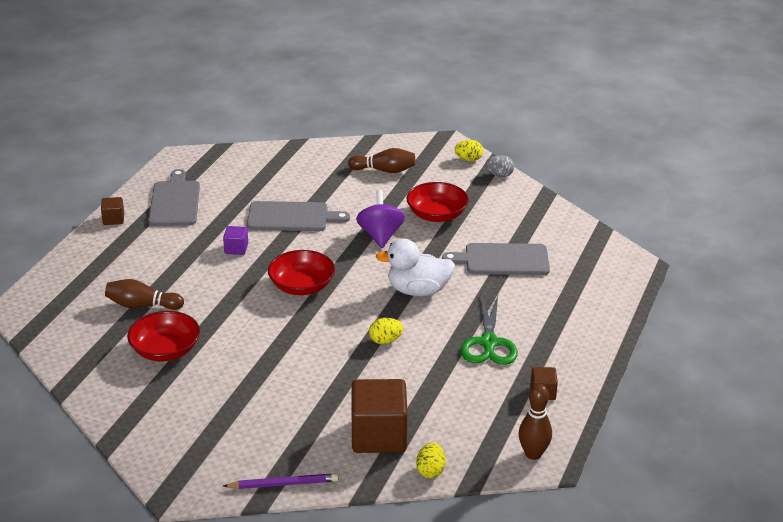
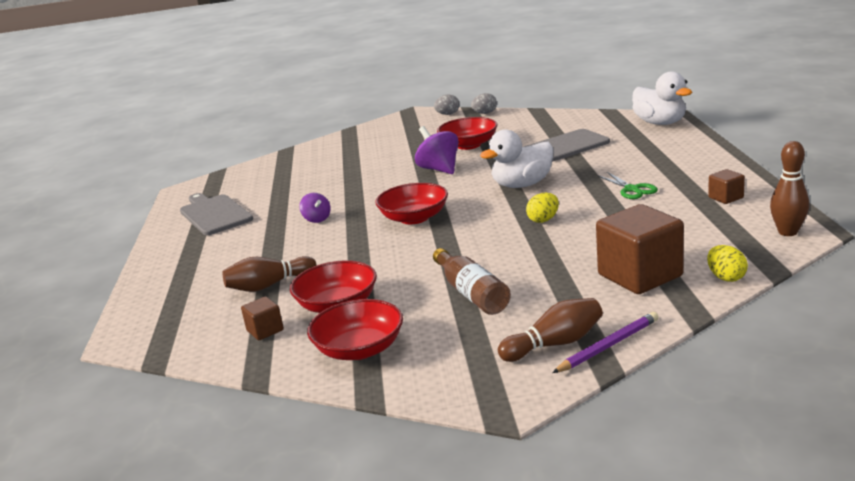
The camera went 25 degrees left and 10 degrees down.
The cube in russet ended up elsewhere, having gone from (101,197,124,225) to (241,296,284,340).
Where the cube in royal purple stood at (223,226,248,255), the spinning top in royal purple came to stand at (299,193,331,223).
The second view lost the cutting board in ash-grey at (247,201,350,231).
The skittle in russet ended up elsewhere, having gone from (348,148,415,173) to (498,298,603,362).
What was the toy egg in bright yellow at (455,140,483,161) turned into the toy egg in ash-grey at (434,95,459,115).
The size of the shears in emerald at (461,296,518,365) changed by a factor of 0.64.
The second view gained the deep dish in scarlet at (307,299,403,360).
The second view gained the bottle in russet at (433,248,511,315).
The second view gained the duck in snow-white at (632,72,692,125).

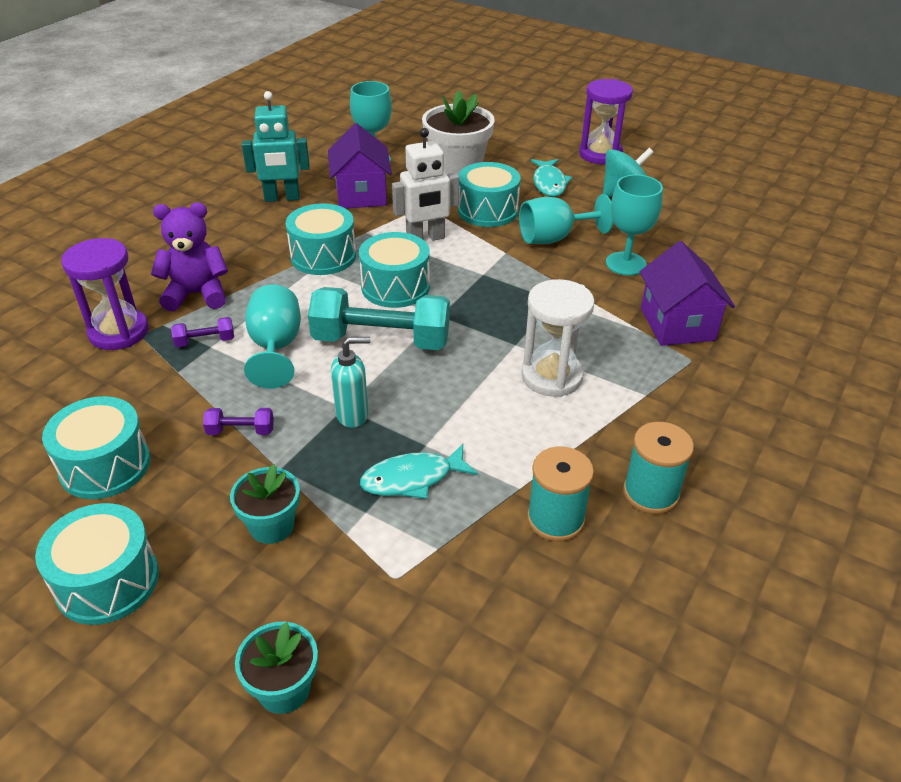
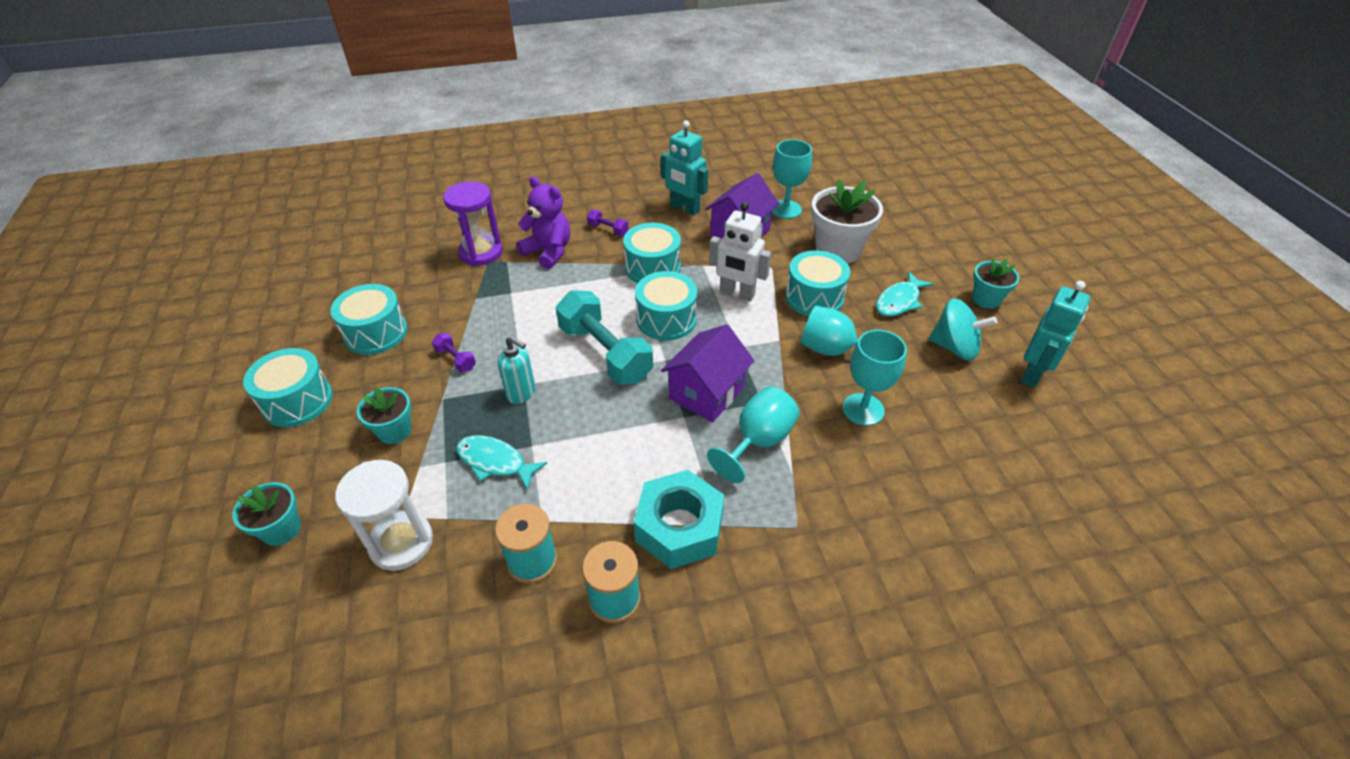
The camera went 45 degrees right and 5 degrees up.
The dumbbell in royal purple ended up elsewhere, having gone from (171,317,234,347) to (587,210,629,236).
The goblet in teal ended up elsewhere, having gone from (244,285,301,389) to (707,386,800,483).
The sand timer in snow-white ended up elsewhere, having gone from (521,279,595,397) to (335,460,433,571).
Where the sand timer in royal purple stood at (579,79,633,164), the plant pot in teal came to stand at (972,259,1019,309).
The house in royal purple ended up elsewhere, having gone from (640,241,735,346) to (661,324,755,422).
The second view gained the hexagon nut in teal at (634,470,724,569).
The second view gained the robot in teal at (1021,281,1090,388).

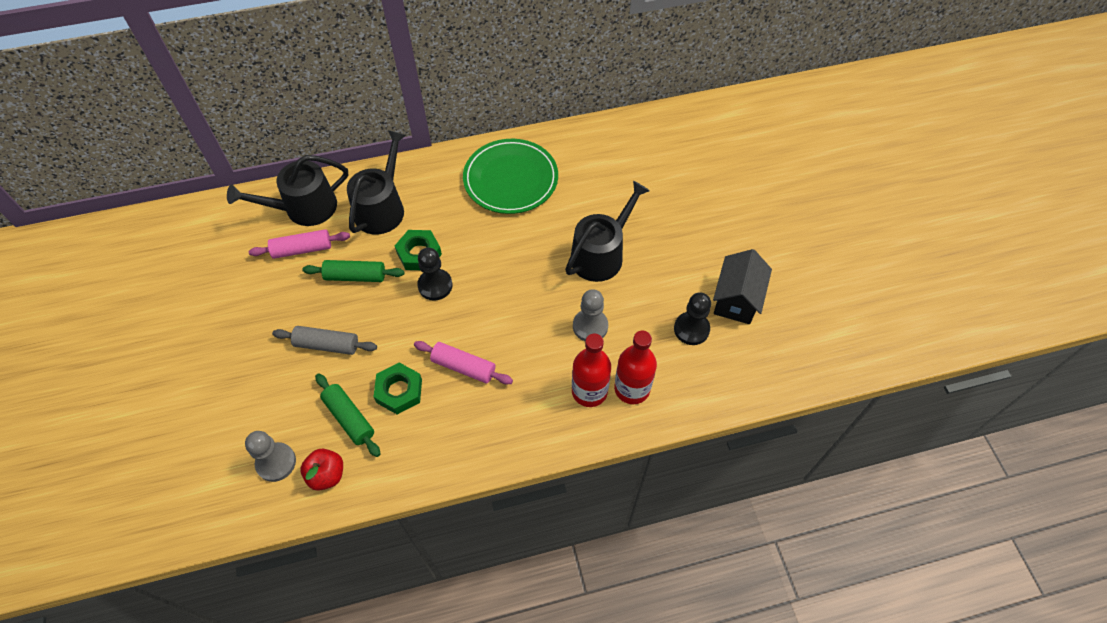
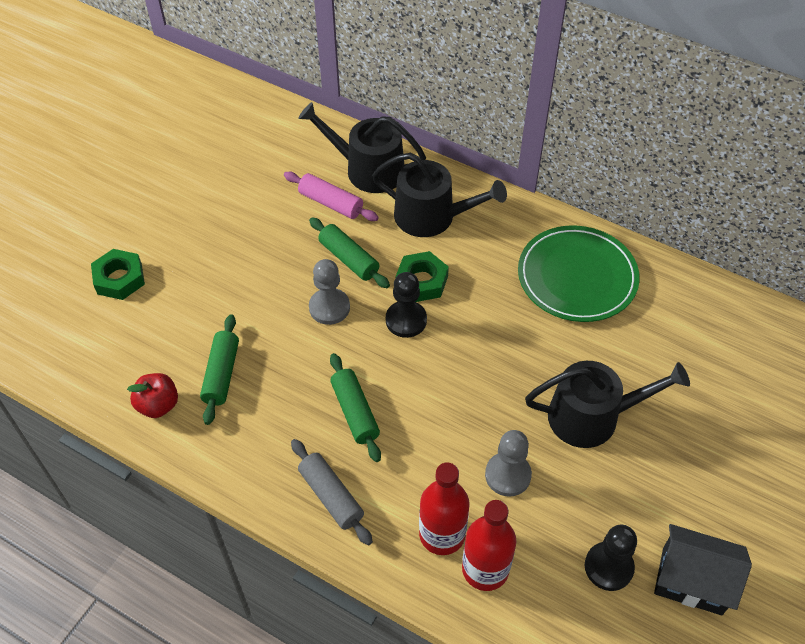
The camera went 45 degrees right and 5 degrees down.
The pawn in ash-grey ended up elsewhere, having gone from (245,431,296,482) to (309,259,350,325).
The pastry roller in ash-grey ended up elsewhere, having gone from (272,326,377,355) to (291,439,373,545).
The sprinkling can in ebony at (347,130,406,234) ended up facing another way, 45 degrees clockwise from before.
The hexagon nut in emerald ended up elsewhere, having gone from (374,363,422,414) to (91,249,145,300).
What was the pastry roller in rosy at (414,341,513,385) turned into the pastry roller in emerald at (330,353,381,462).
The house in ebony at (713,249,772,324) ended up facing another way, 45 degrees clockwise from before.

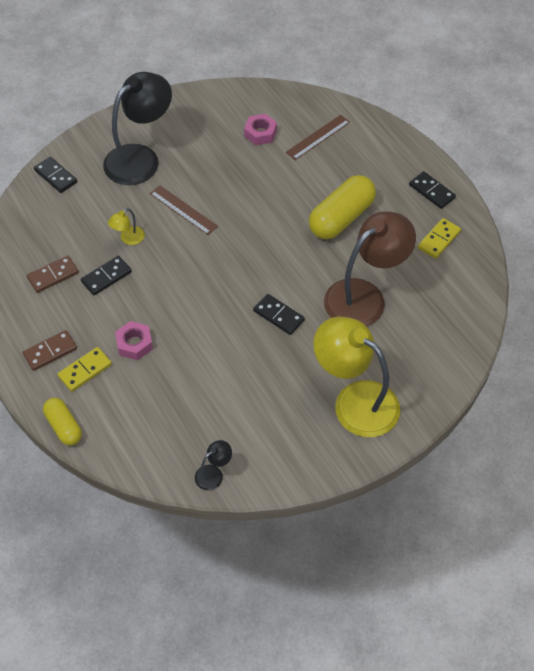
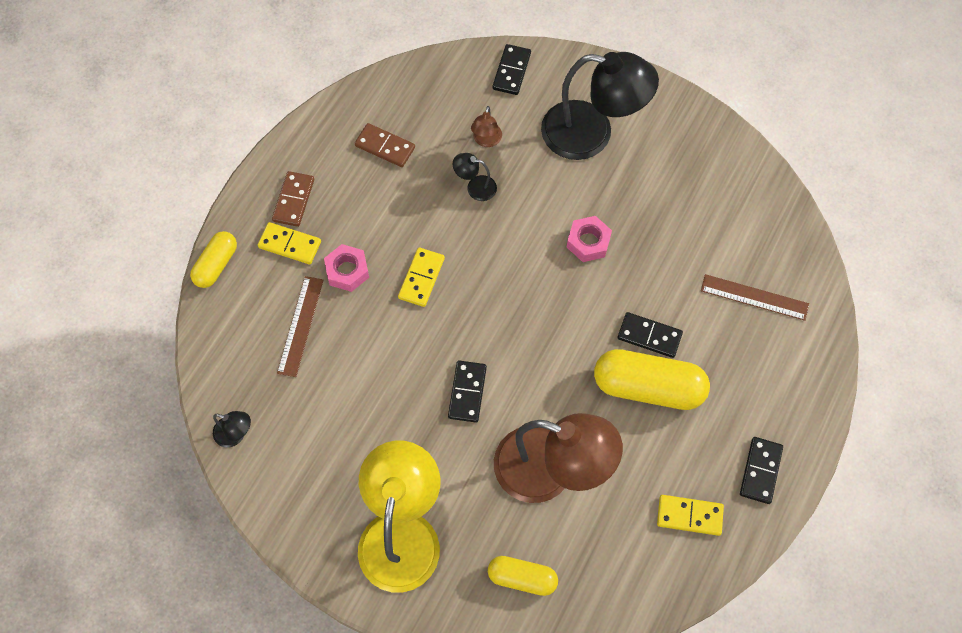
The camera went 60 degrees right and 10 degrees up.
The domino tile in russet at (22,330,77,371) ended up facing another way, 75 degrees clockwise from before.
The domino tile in ebony ended up elsewhere, having gone from (81,256,132,295) to (618,312,683,358).
What was the desk lamp in bright yellow at (108,208,145,245) turned into the desk lamp in ebony at (453,153,497,201).
The ruler in russet ended up elsewhere, having gone from (150,185,218,235) to (277,276,324,377).
The hexagon nut in rosy ended up elsewhere, having gone from (244,114,277,145) to (567,216,612,262).
The second view gained the domino tile in bright yellow at (398,248,445,307).
The second view gained the desk lamp in russet at (471,106,502,147).
The second view gained the pill shape in bright yellow at (488,556,558,596).

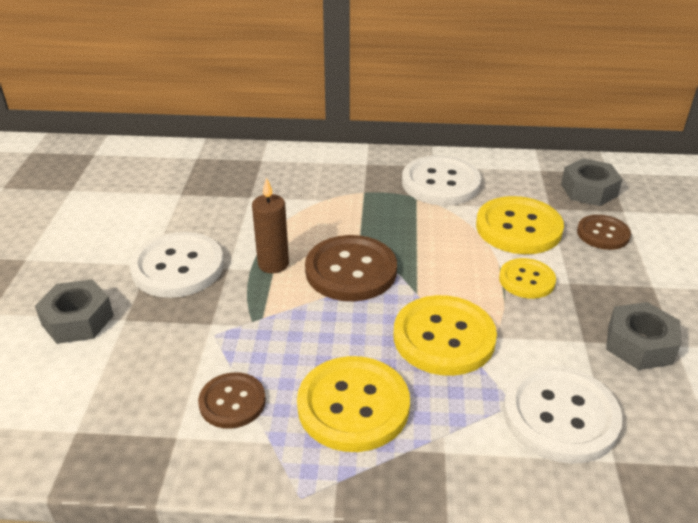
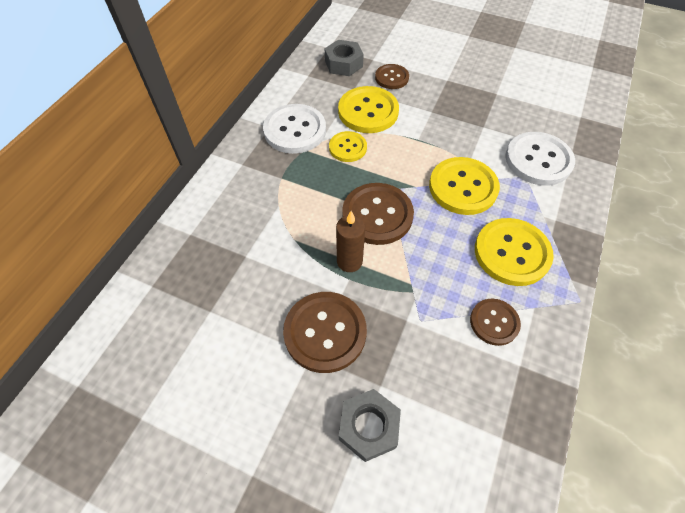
The camera went 70 degrees left and 20 degrees up.
What was the shirt button in snow-white at (129,232,224,298) turned into the shirt button in russet at (283,292,367,373).
The shirt button in bright yellow ended up elsewhere, having gone from (499,258,556,299) to (329,131,367,162).
The second view lost the hexagon nut in ash-grey at (606,302,681,370).

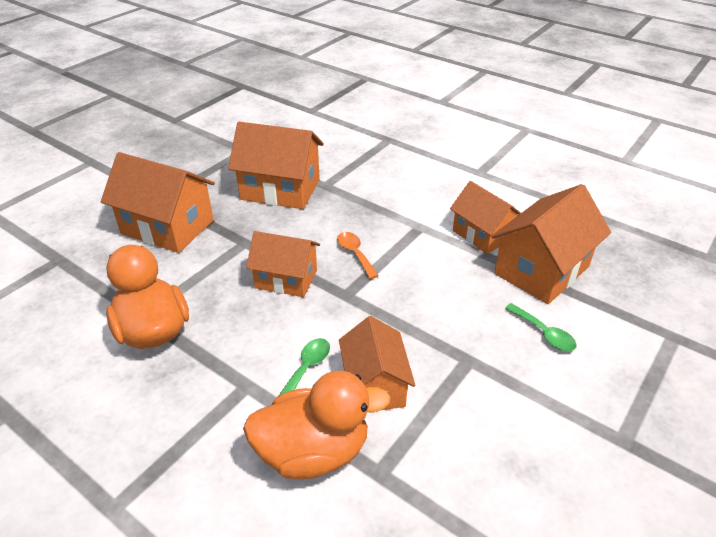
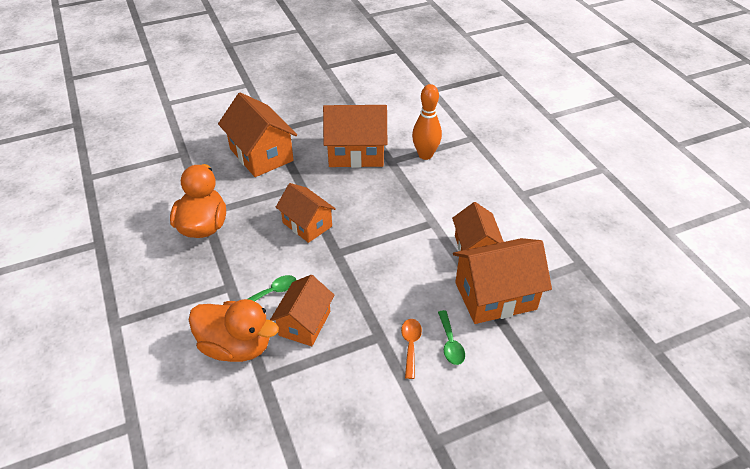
The camera went 30 degrees right and 5 degrees up.
The house in bright orange at (228,122,324,209) ended up facing another way, 45 degrees counterclockwise from before.
The tablespoon in bright orange ended up elsewhere, having gone from (337,232,379,279) to (401,319,422,379).
The second view gained the skittle in bright orange at (412,84,442,160).

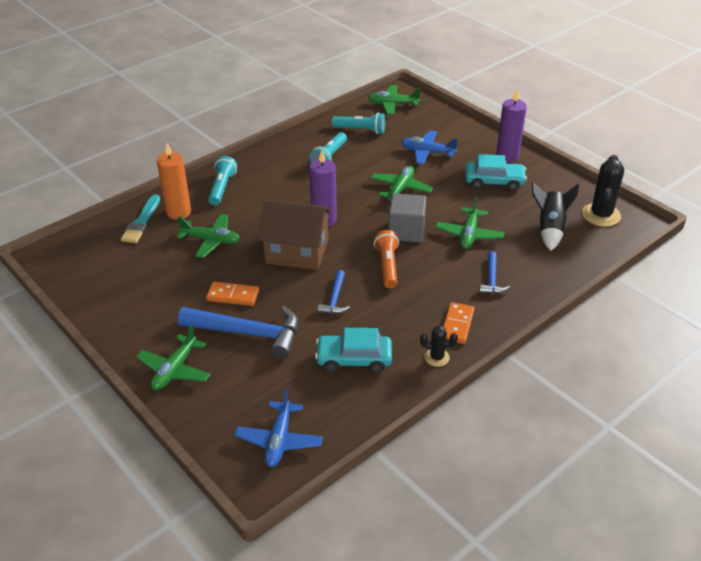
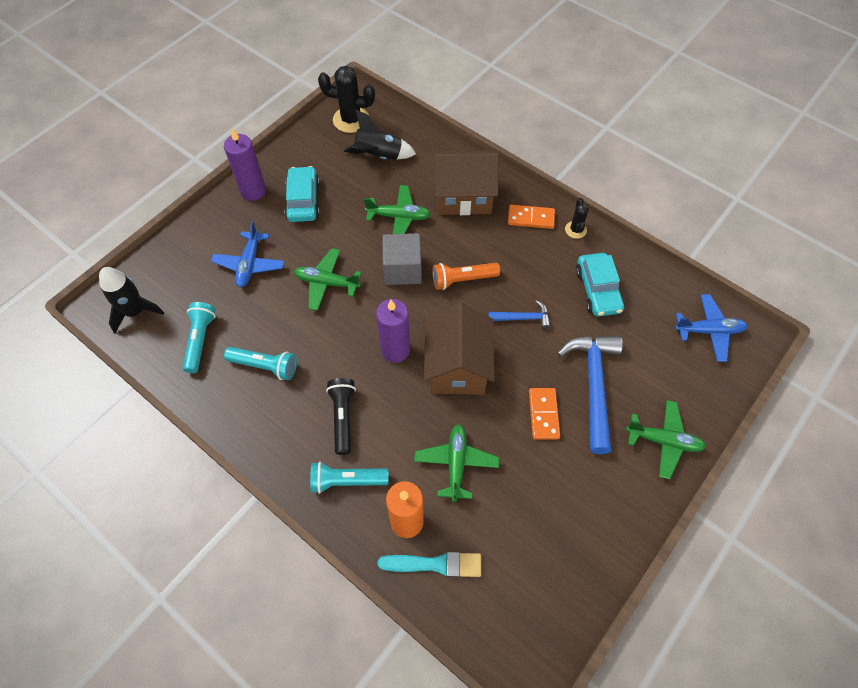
The camera went 100 degrees left and 20 degrees up.
Where the aeroplane in emerald stood at (368,85,421,115), the rocket in ebony came to stand at (99,267,164,333).
Where the claw hammer in cobalt stood at (479,251,510,294), the house in russet came to stand at (434,150,499,215).
The second view gained the pocket torch in ebony at (326,378,356,455).

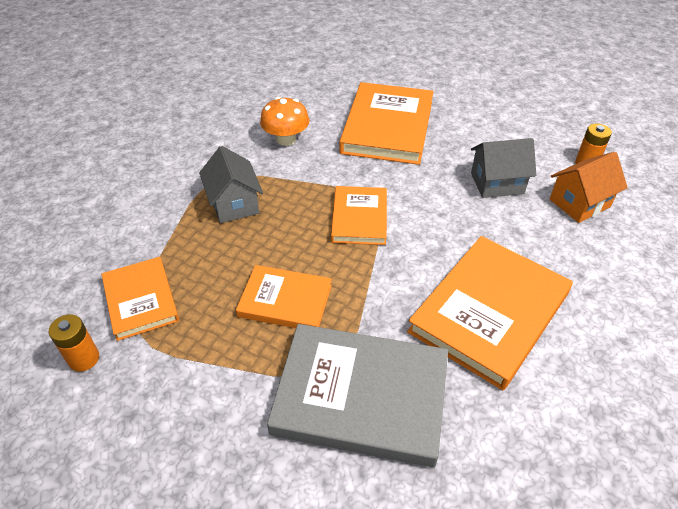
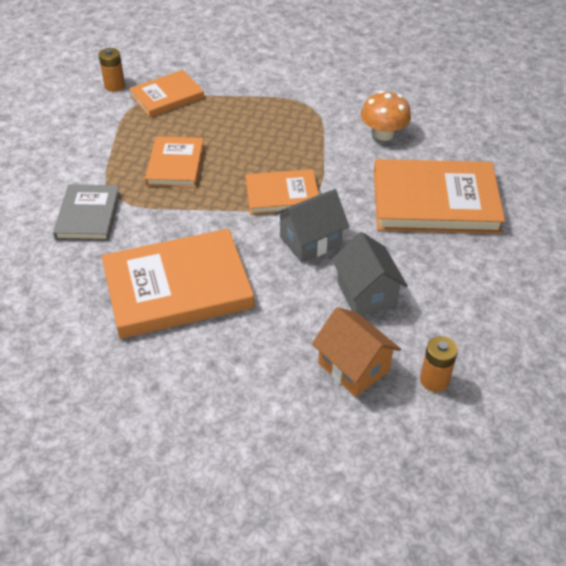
The camera went 80 degrees right and 0 degrees up.
The house in ash-grey ended up elsewhere, having gone from (199,146,263,223) to (274,189,349,262).
The size of the hardcover in ash-grey at (267,324,448,467) changed by a factor of 0.58.
The hardcover in bright orange at (407,236,573,390) ended up facing another way, 45 degrees counterclockwise from before.

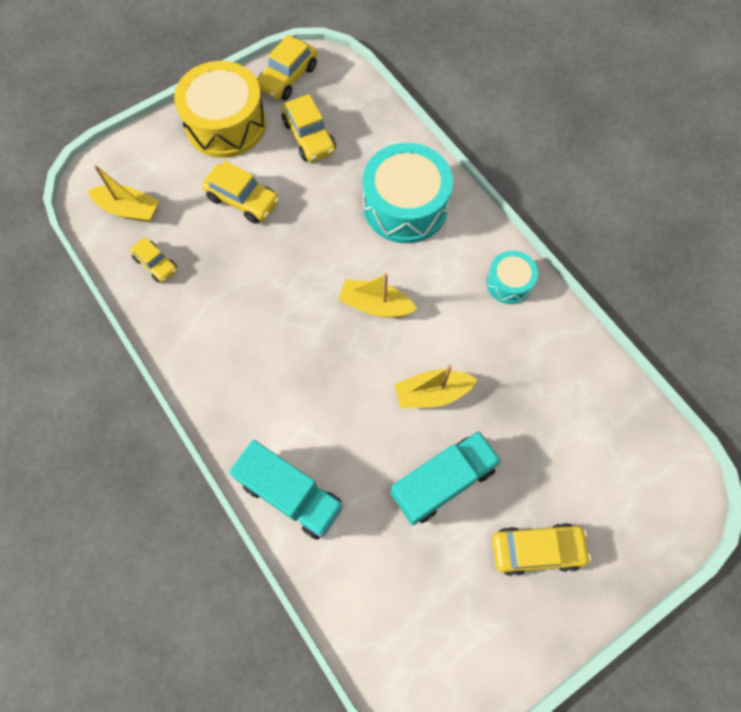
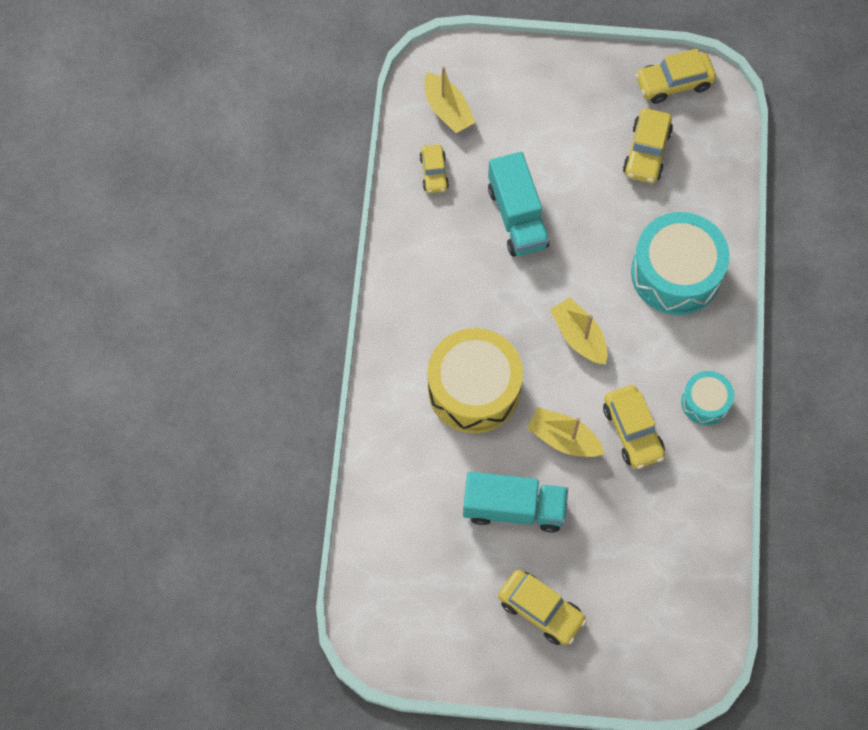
The camera went 40 degrees right and 0 degrees up.
The snare drum in bright yellow ended up elsewhere, having gone from (174,61,266,158) to (428,328,523,433).
The toy car in bright yellow ended up elsewhere, having gone from (202,161,280,224) to (603,385,665,469).
The truck in teal ended up elsewhere, having gone from (229,440,344,540) to (488,152,549,257).

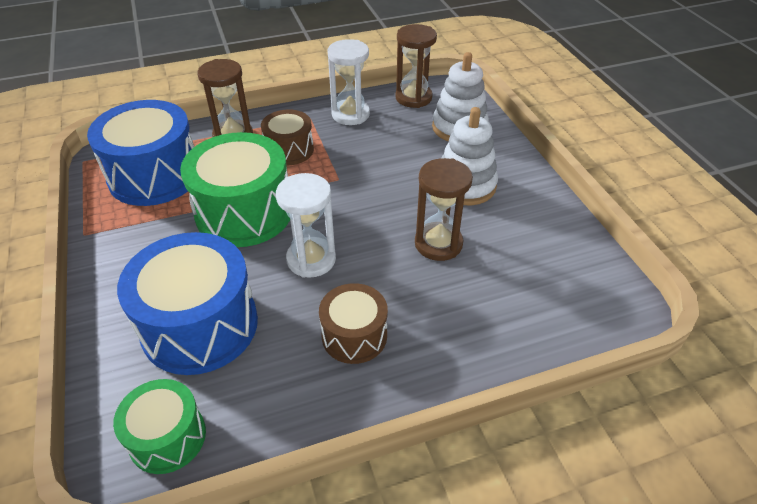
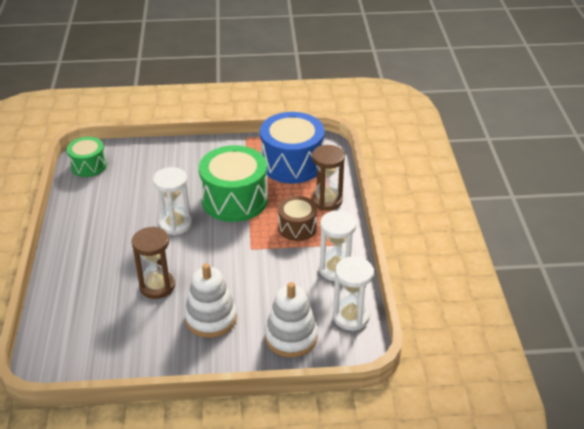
The camera went 105 degrees right and 5 degrees down.
The second view lost the snare drum in cobalt at (117,232,258,375).
The second view lost the snare drum in russet at (319,283,388,364).
What was the sand timer in russet at (395,24,437,108) turned into the sand timer in snow-white at (333,256,374,331).

